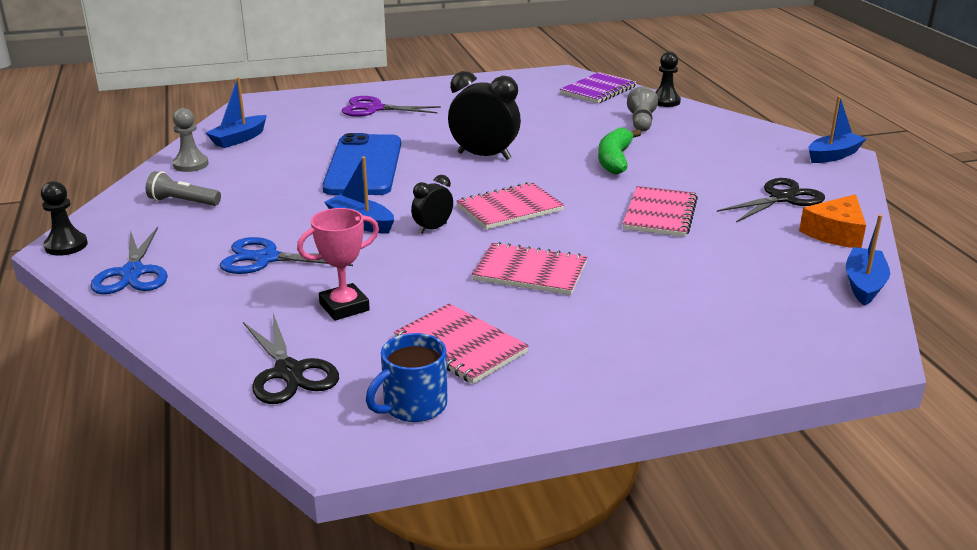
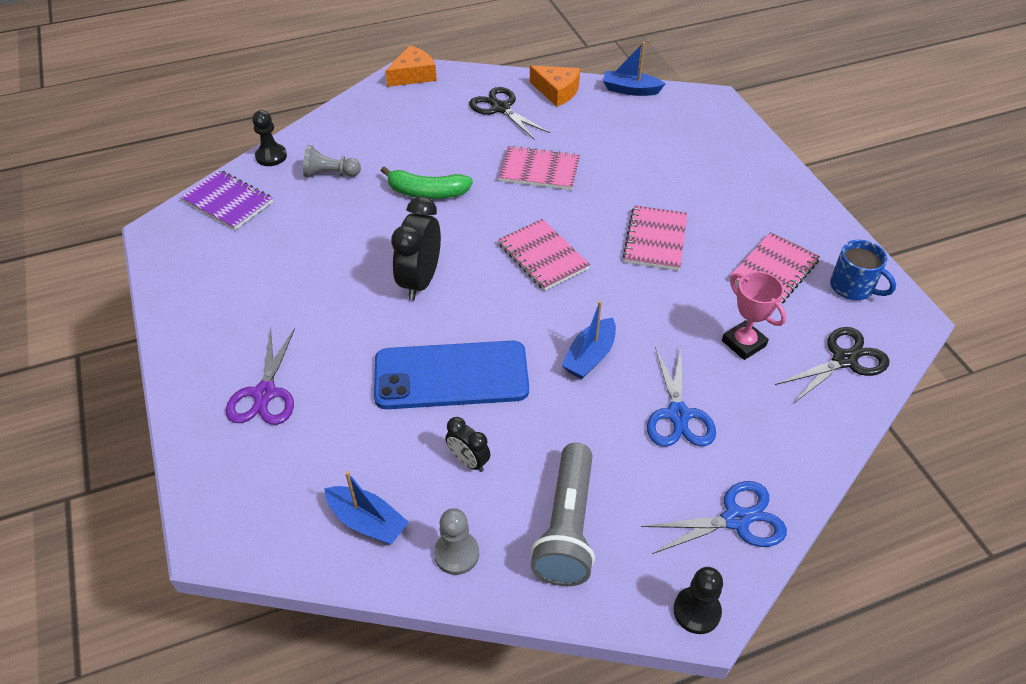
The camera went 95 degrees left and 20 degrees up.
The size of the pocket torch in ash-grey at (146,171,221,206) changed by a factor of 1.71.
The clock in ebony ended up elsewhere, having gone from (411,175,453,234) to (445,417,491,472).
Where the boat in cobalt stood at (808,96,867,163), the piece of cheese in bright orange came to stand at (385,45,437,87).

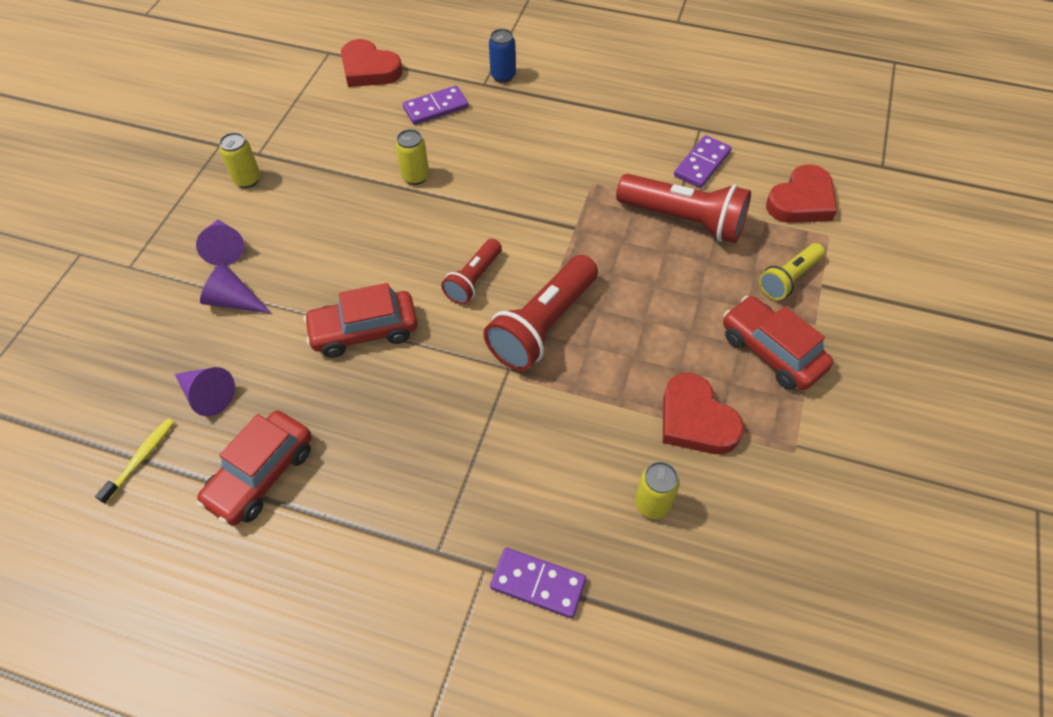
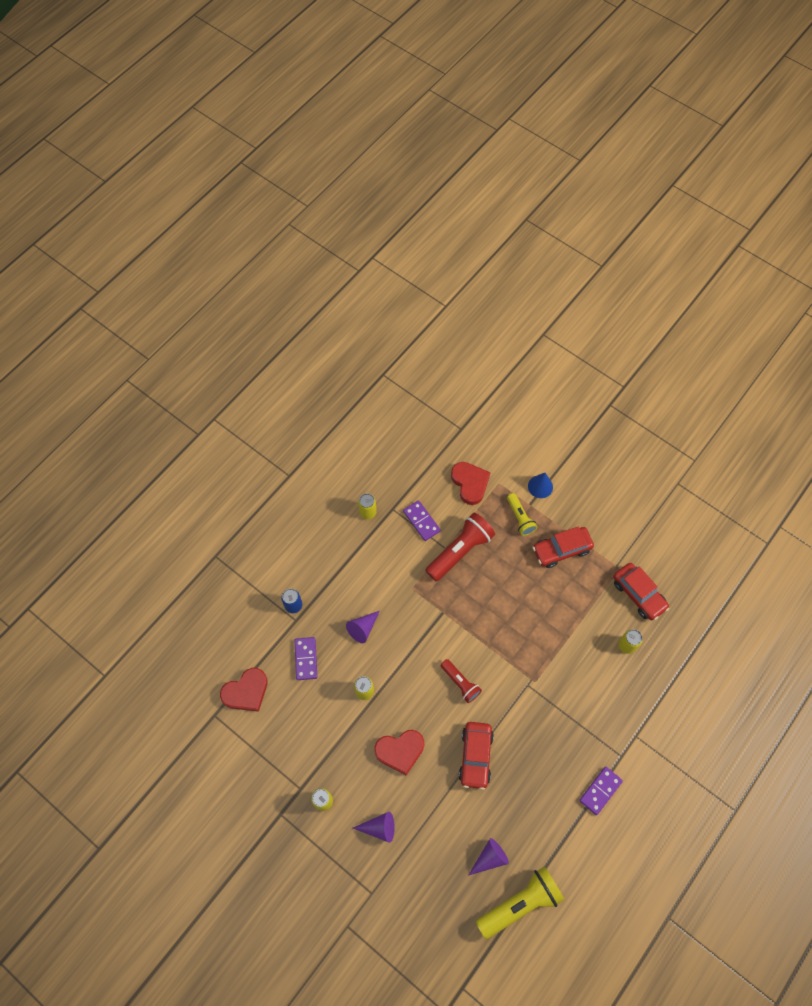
The camera went 70 degrees left and 10 degrees up.
Where the tooth brush in bright yellow stood at (95,418,174,504), the pocket torch in bright yellow came to stand at (476,866,565,939).
The toy car in scarlet ended up elsewhere, having gone from (196,411,312,526) to (613,563,669,620).
The cone in royal purple ended up elsewhere, having gone from (200,263,271,313) to (346,611,380,643).
The second view lost the pocket torch in scarlet at (483,255,598,371).
The domino tile in royal purple ended up elsewhere, having gone from (490,548,586,618) to (579,767,623,815).
The love heart in scarlet ended up elsewhere, having gone from (663,373,744,454) to (374,730,424,775).
The second view gained the soda can in bright yellow at (358,493,377,519).
The second view gained the cone in cobalt at (528,473,553,498).

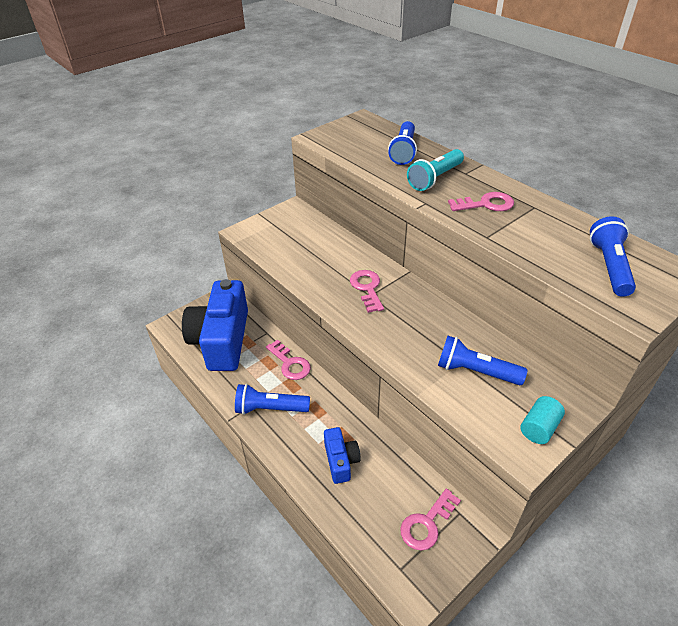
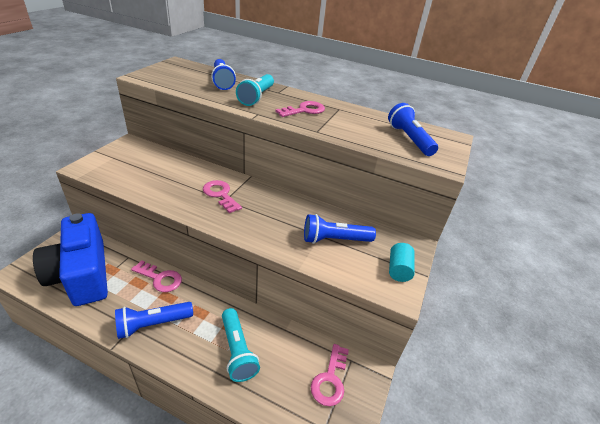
The camera went 30 degrees left and 5 degrees down.
Where the camera in cobalt stood at (324,427,361,484), the pocket torch in teal came to stand at (222,308,260,382).

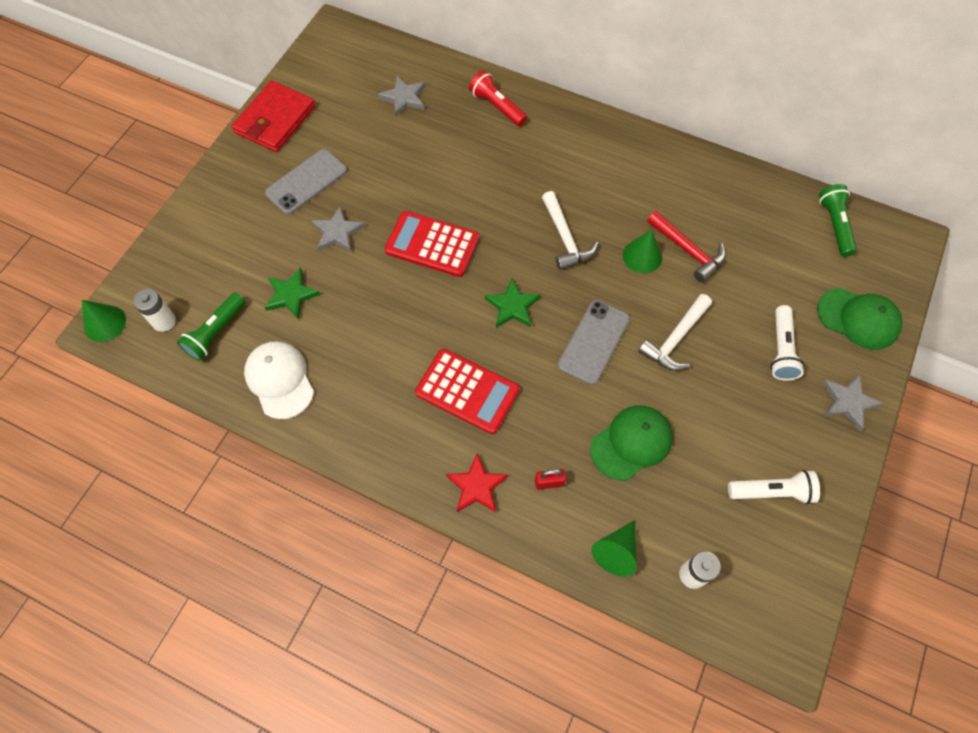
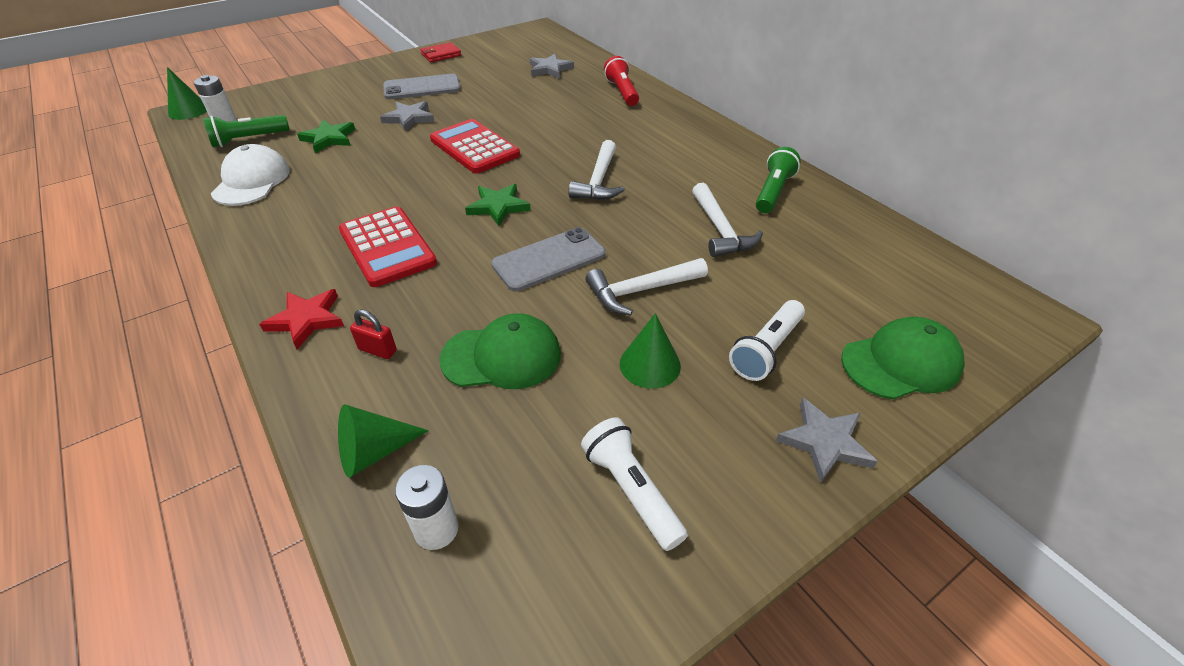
The camera went 30 degrees right and 20 degrees down.
The size of the wallet in scarlet at (231,80,315,152) changed by a factor of 0.55.
The cone in emerald ended up elsewhere, having gone from (623,230,662,273) to (620,313,681,389).
What was the claw hammer in scarlet at (647,211,726,283) turned into the claw hammer in snow-white at (692,183,763,257).
The pocket torch in snow-white at (728,470,820,504) ended up facing another way, 150 degrees counterclockwise from before.
The baseball cap in emerald at (817,288,902,350) ended up facing another way, 75 degrees counterclockwise from before.
The pocket torch in emerald ended up elsewhere, having gone from (819,184,857,257) to (756,147,801,213).

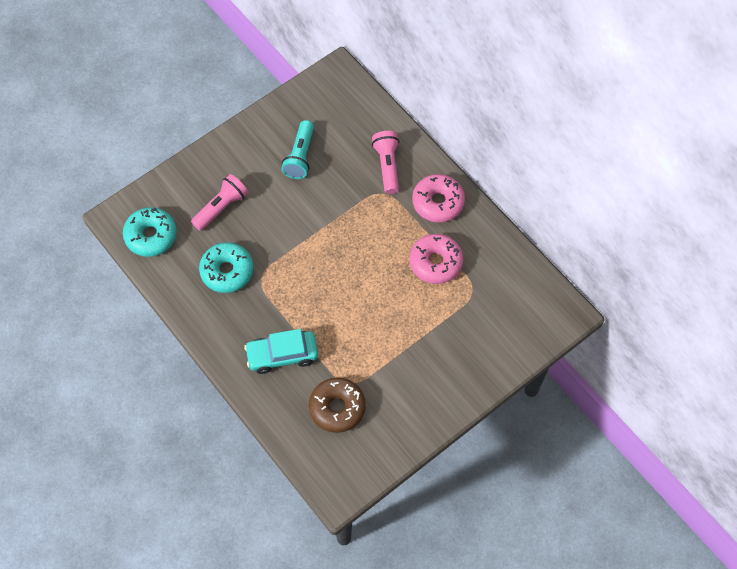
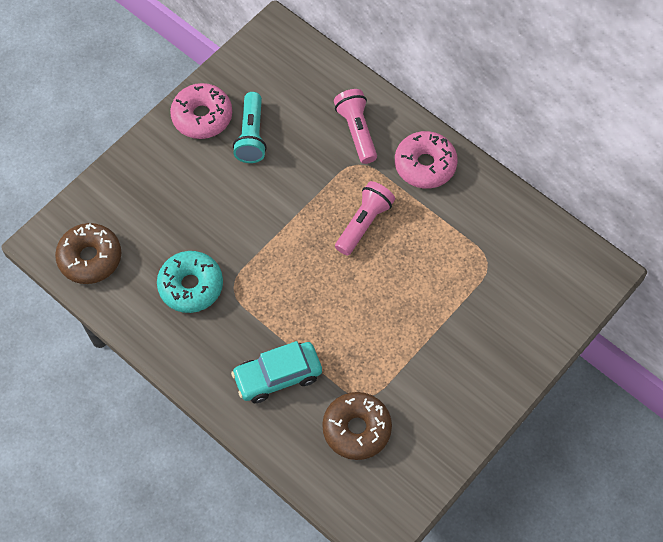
The camera went 10 degrees left and 0 degrees up.
What was the doughnut in teal at (123,207,177,257) turned into the doughnut in russet at (55,223,121,284).
The pocket torch in rosy ended up elsewhere, having gone from (191,174,248,231) to (335,181,395,256).
The doughnut in rosy ended up elsewhere, having gone from (409,234,463,284) to (170,83,232,139).

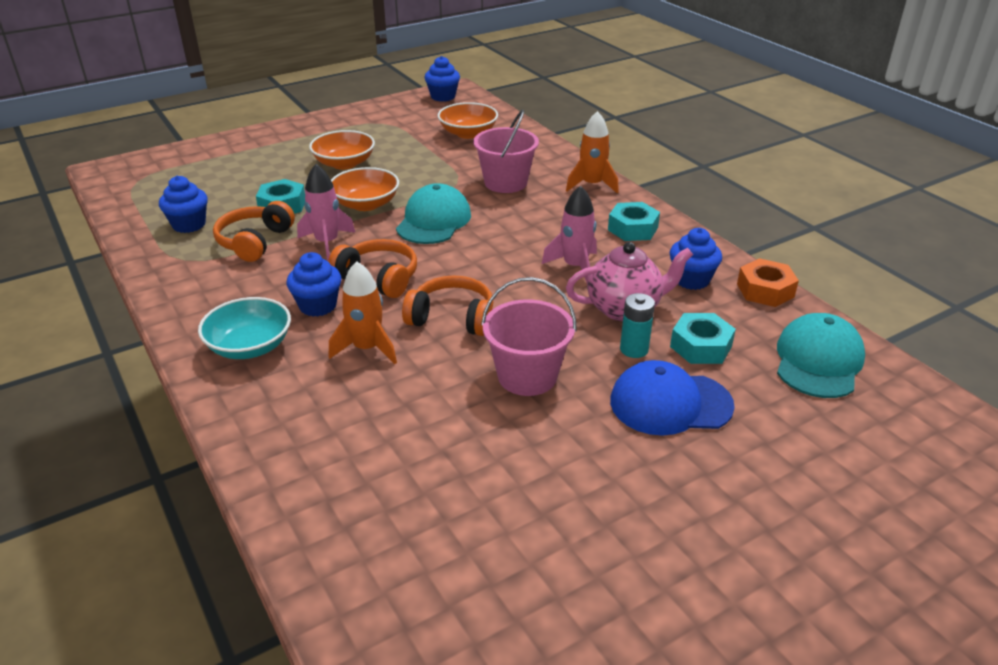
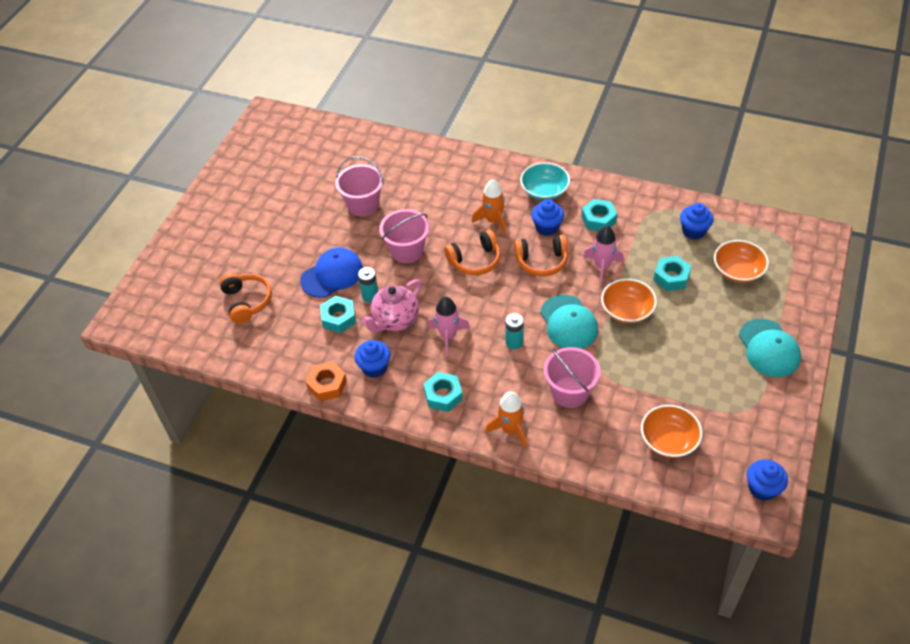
The camera went 145 degrees right and 15 degrees up.
The headset in bright orange ended up elsewhere, having gone from (213,201,295,262) to (219,273,272,324).
The deep dish in bright orange ended up elsewhere, having gone from (309,130,375,170) to (714,240,769,283).
The baseball cap in teal ended up elsewhere, having gone from (777,313,865,398) to (739,319,801,377).
The second view gained the pail in rosy at (336,156,384,216).
The second view gained the AA battery in teal at (505,313,524,349).
The second view gained the hexagon nut in teal at (581,199,617,231).

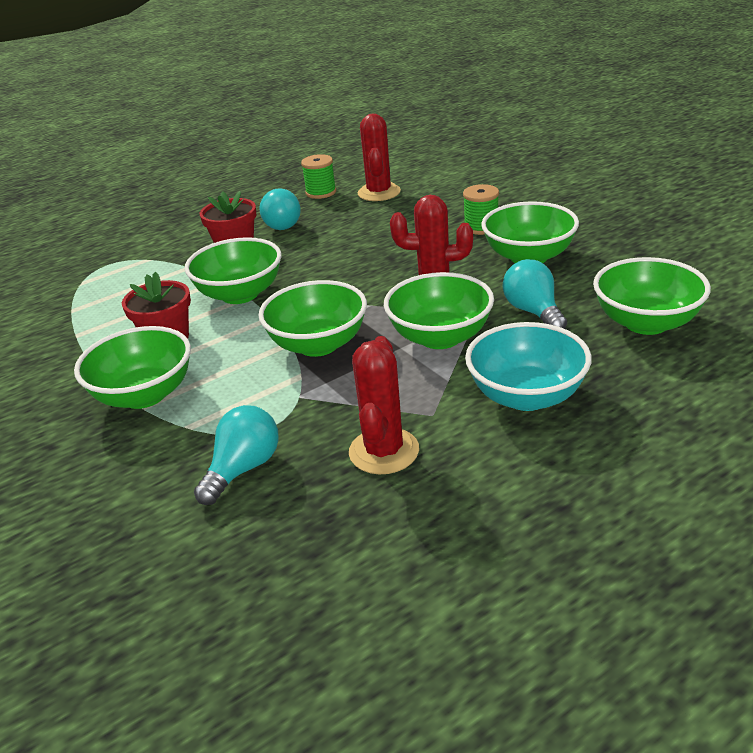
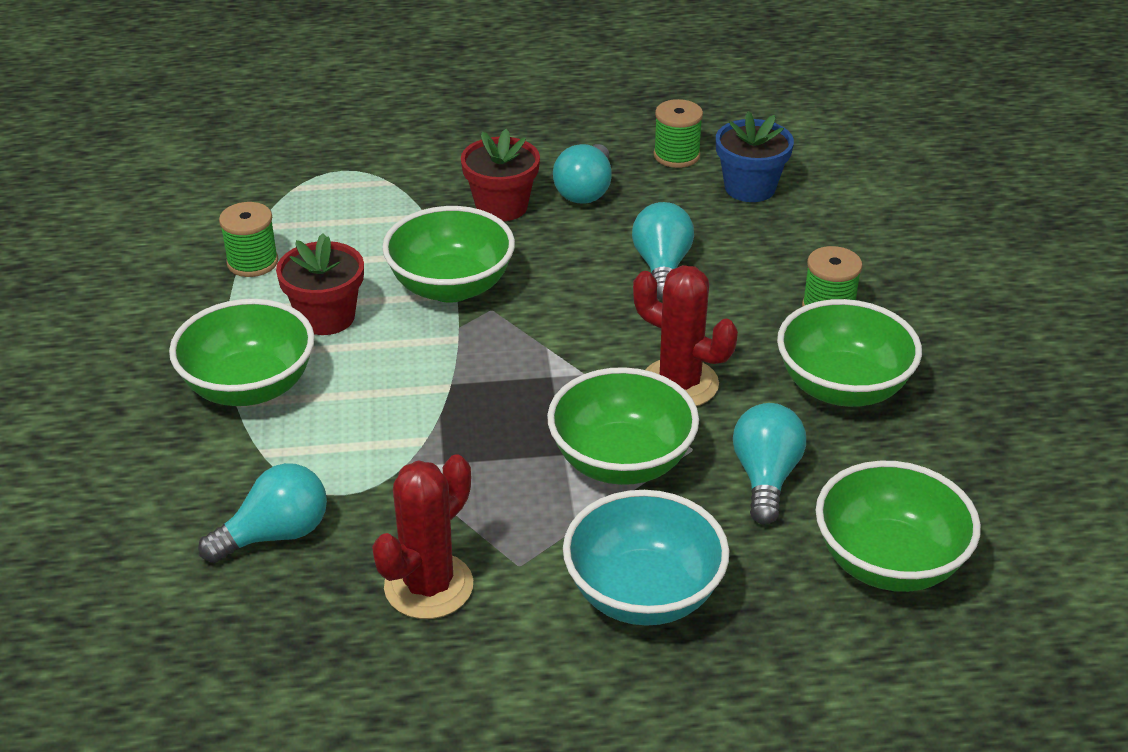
The camera went 25 degrees right and 5 degrees up.
The second view lost the deep dish in emerald at (258,280,367,357).
Where the cactus in scarlet stood at (358,114,401,201), the plant pot in cobalt came to stand at (716,111,794,202).
The second view gained the reel of thread in emerald at (219,202,278,277).
The second view gained the light bulb in teal at (632,202,694,300).

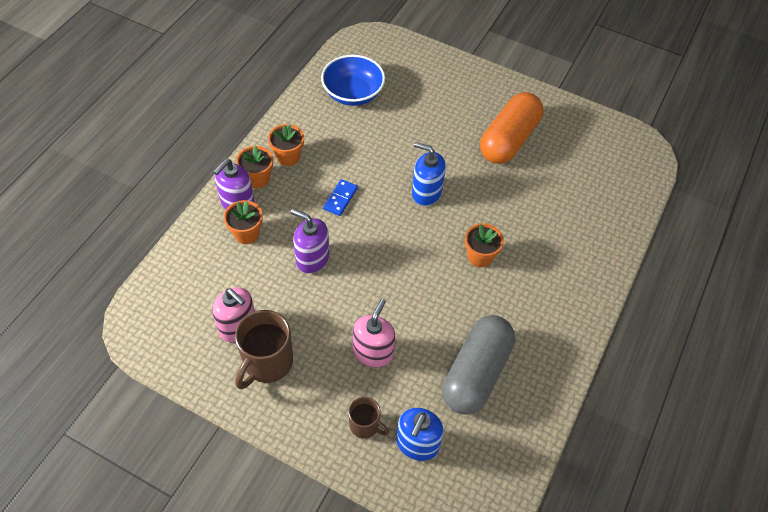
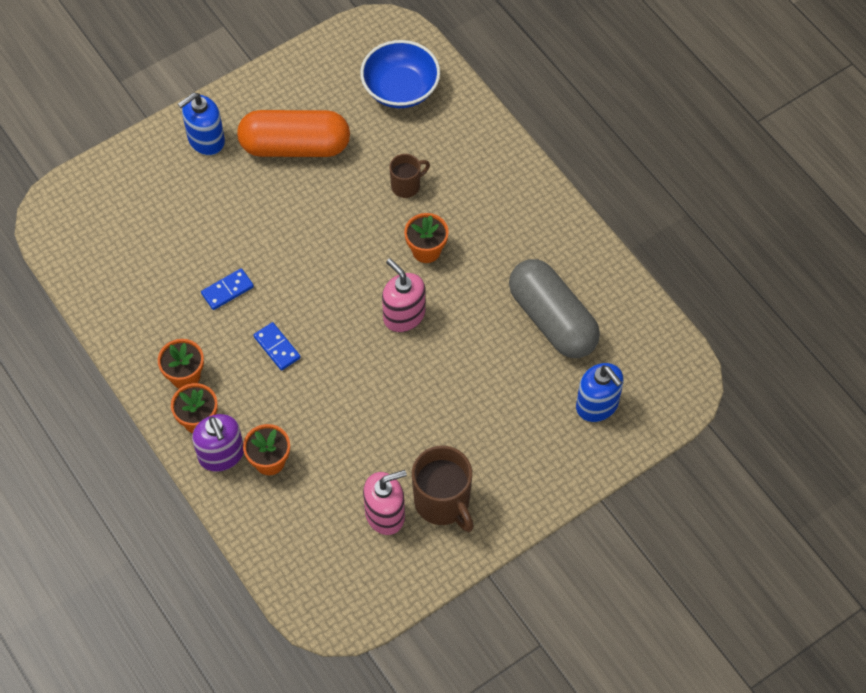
The camera went 60 degrees left and 5 degrees up.
The second view lost the soap pump in royal purple at (291,209,329,274).
The deep dish in cobalt ended up elsewhere, having gone from (321,55,385,106) to (360,40,440,108).
The tea mug in russet ended up elsewhere, having gone from (348,397,389,439) to (390,154,430,198).
The soap pump in rosy ended up elsewhere, having gone from (353,299,395,368) to (382,258,425,332).
The soap pump in cobalt ended up elsewhere, having gone from (412,142,446,206) to (178,92,225,155).
The pill shape in bright orange at (480,92,543,164) ended up facing another way, 60 degrees counterclockwise from before.
The second view gained the domino tile in cobalt at (201,268,254,310).

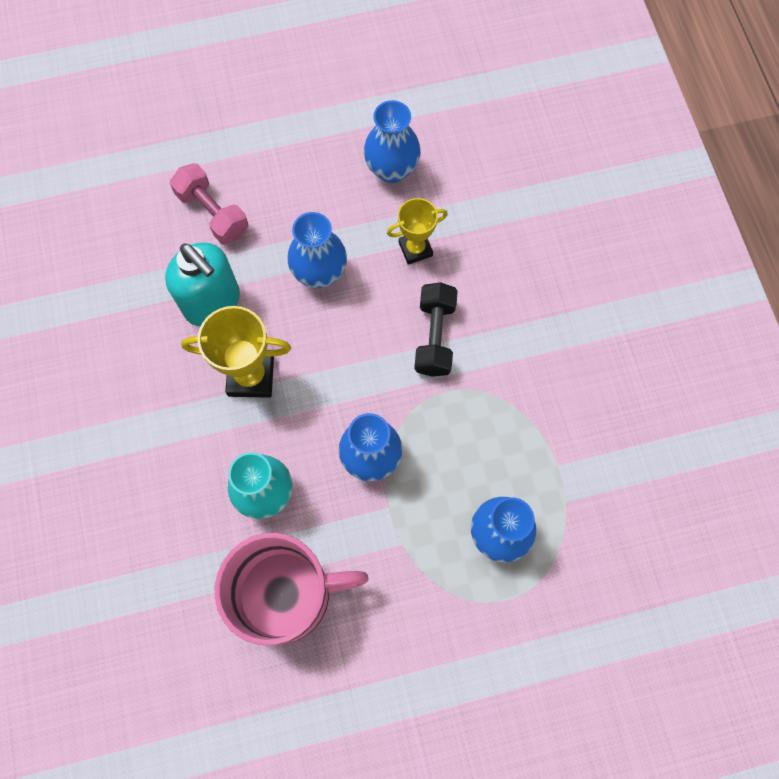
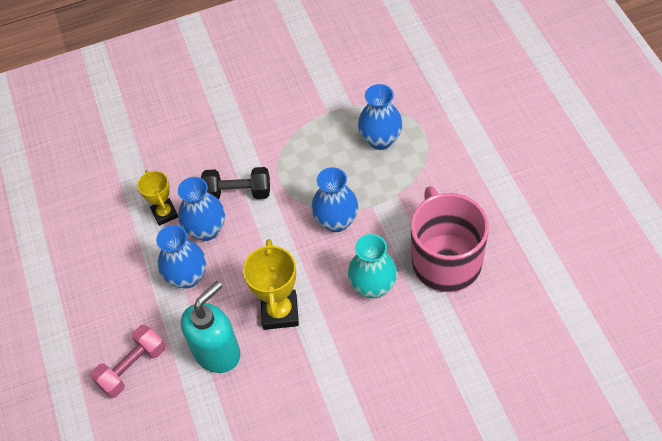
The camera went 90 degrees left and 15 degrees down.
The flower vase in cobalt ended up elsewhere, having gone from (364,100,421,183) to (178,177,225,241).

